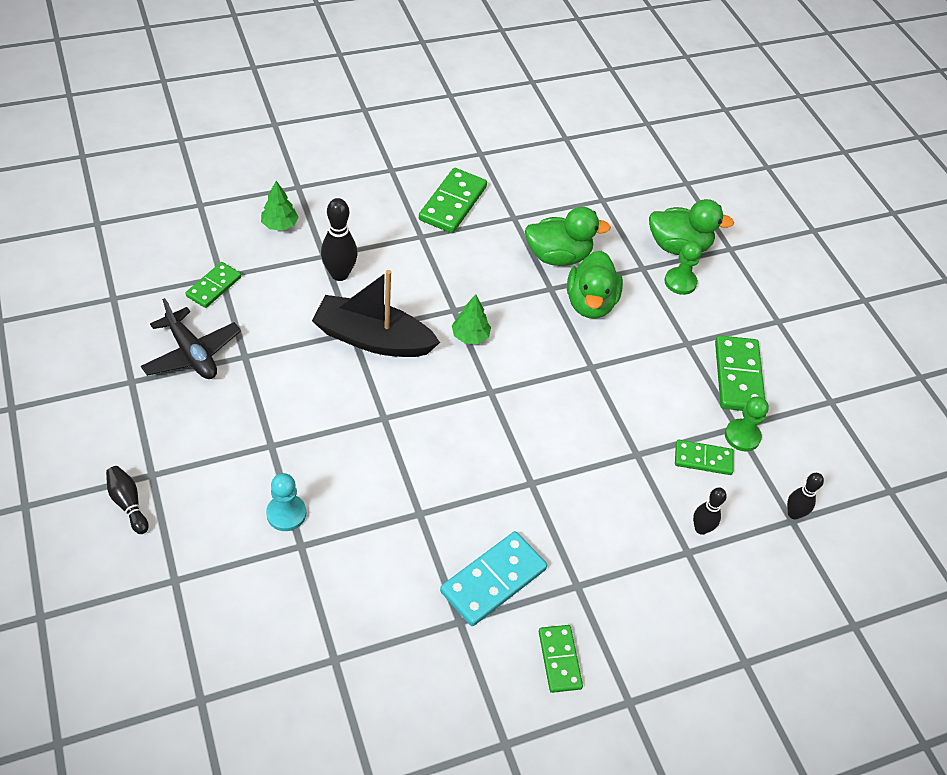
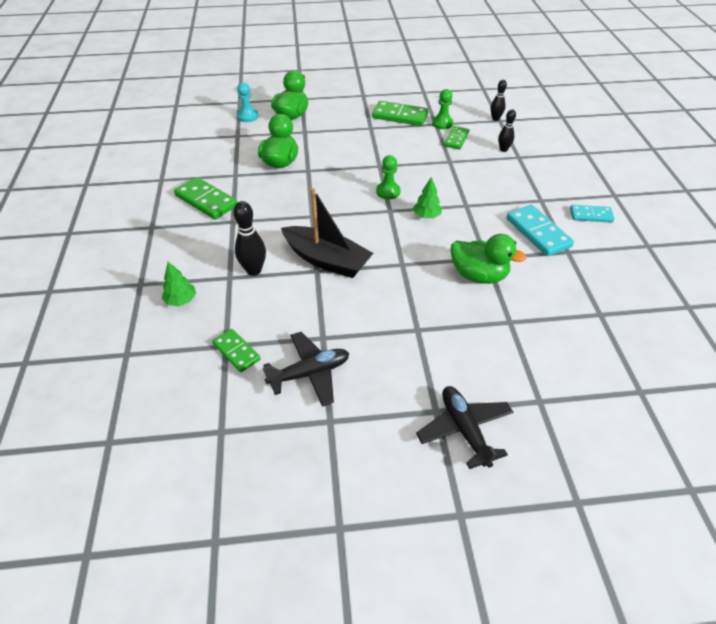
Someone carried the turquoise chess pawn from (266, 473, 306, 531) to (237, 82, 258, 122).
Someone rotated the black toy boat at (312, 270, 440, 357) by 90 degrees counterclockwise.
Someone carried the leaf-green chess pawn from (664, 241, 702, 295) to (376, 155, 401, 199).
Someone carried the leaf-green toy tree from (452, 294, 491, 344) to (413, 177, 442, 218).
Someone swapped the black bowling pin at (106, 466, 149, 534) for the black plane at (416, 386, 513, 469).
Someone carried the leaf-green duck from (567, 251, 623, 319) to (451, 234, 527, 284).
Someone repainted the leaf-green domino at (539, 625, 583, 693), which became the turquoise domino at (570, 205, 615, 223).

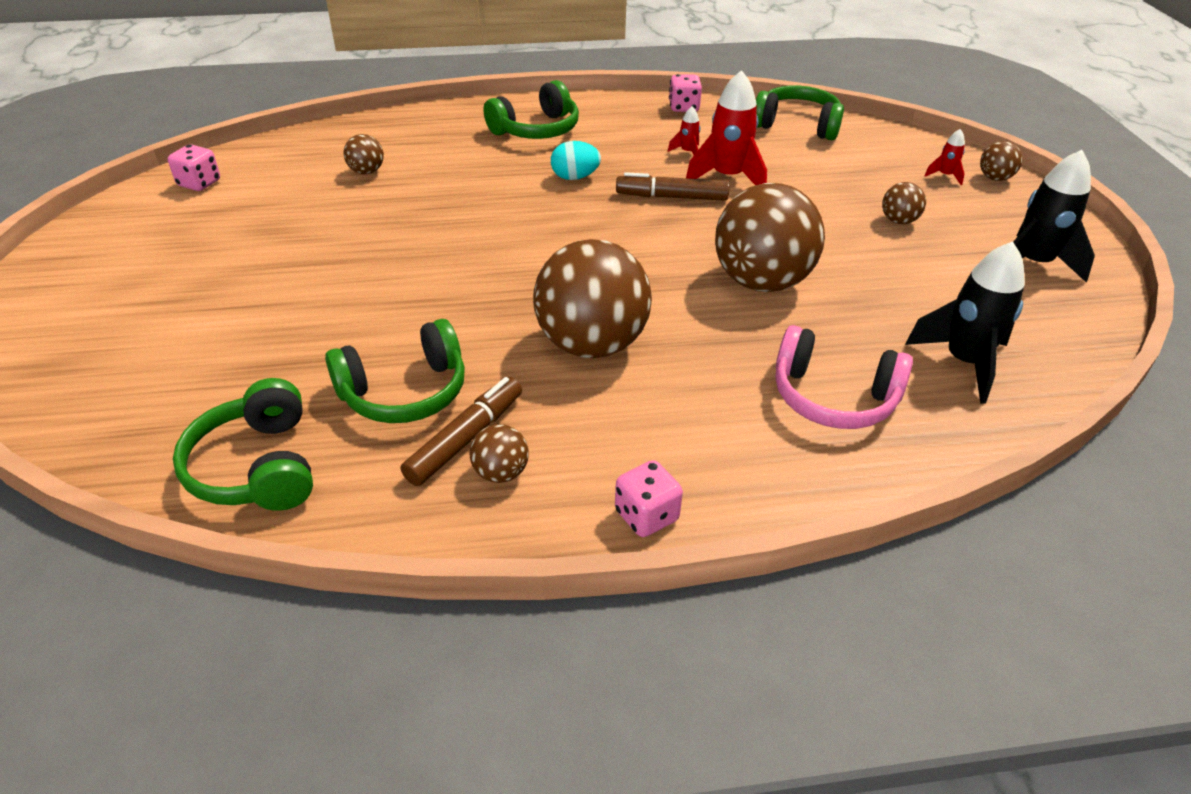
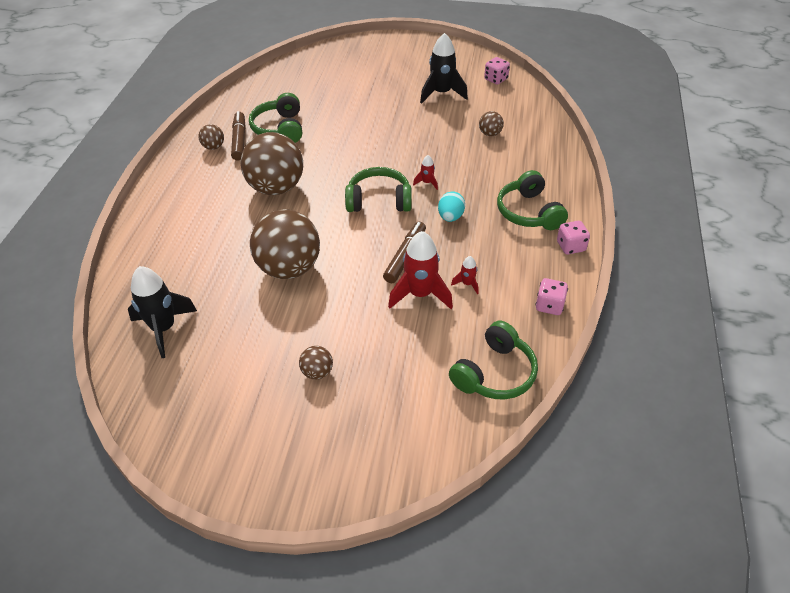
Someone rotated the russet felt pen at (401, 377, 522, 486) by 150 degrees counterclockwise.
Someone carried the leaf-green headset from (173, 378, 313, 511) to (345, 167, 412, 212).
Someone carried the scarlet toy rocket from (924, 129, 965, 185) to (413, 155, 438, 190).
Someone carried the black toy rocket from (1013, 150, 1095, 283) to (420, 33, 468, 104).
Someone carried the rosy die from (615, 460, 683, 537) to (557, 221, 590, 254).
Someone took away the rosy headset at (776, 325, 913, 429).
Someone took away the russet sphere at (980, 141, 1023, 181).

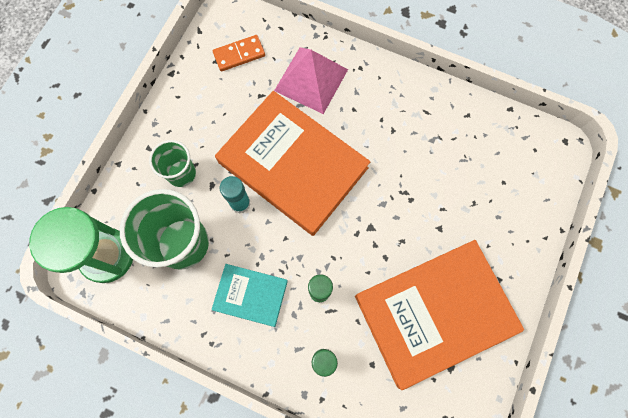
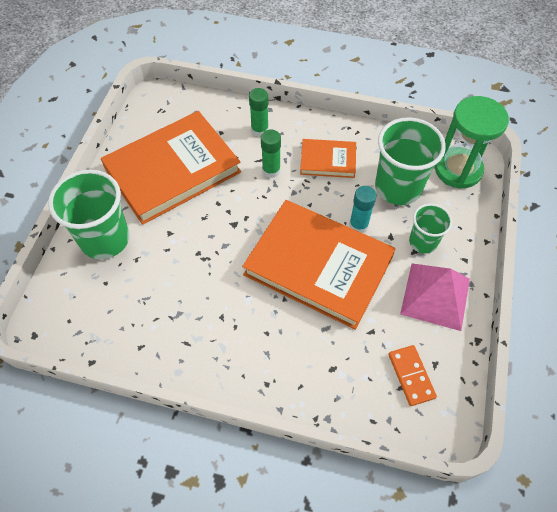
Someone put down the leaf-green tumbler at (48, 170, 130, 259).
Someone repainted the turquoise hardcover at (212, 264, 288, 327), which became the orange-coloured hardcover at (300, 139, 356, 178).
Someone rotated the orange-coloured domino at (213, 35, 265, 71) by 75 degrees counterclockwise.
Someone carried the rosy pyramid shape from (274, 47, 348, 114) to (400, 263, 470, 331).

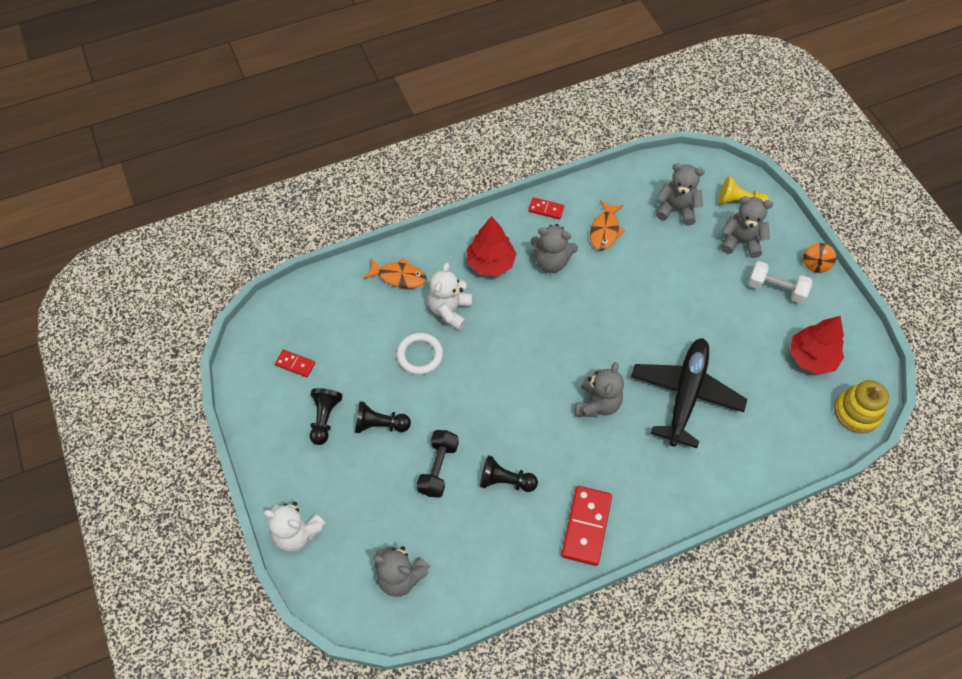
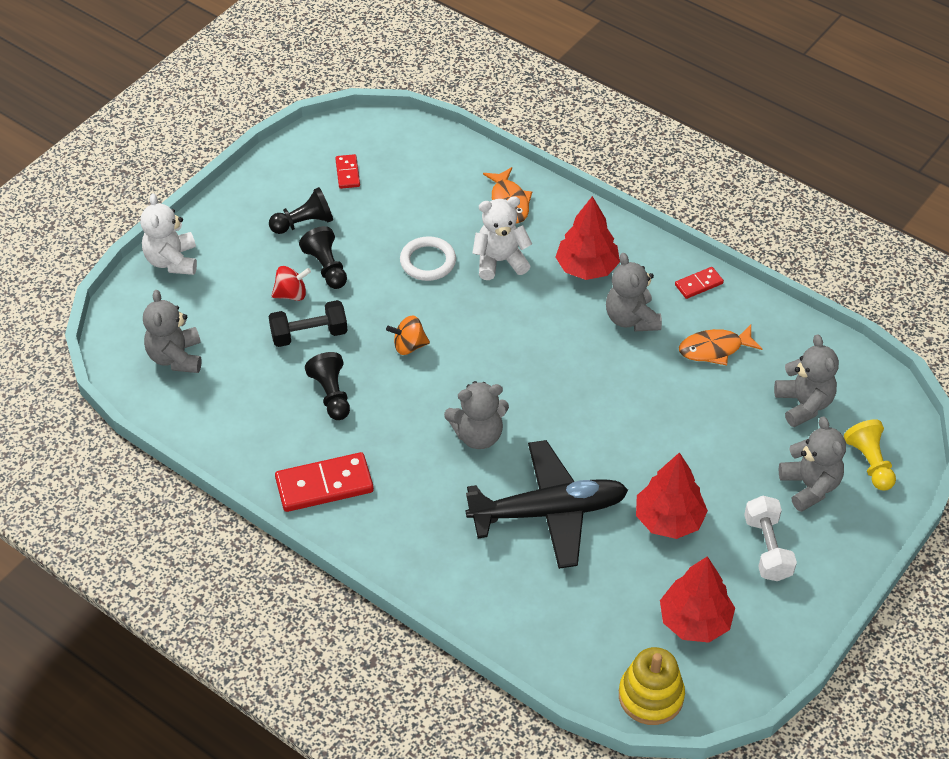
Someone put down the scarlet toy top at (272, 266, 311, 301).
Someone carried the orange-coloured toy top from (803, 243, 836, 273) to (386, 316, 430, 355).
Someone put down the scarlet toy tree at (636, 452, 708, 539).
Someone rotated the scarlet domino at (528, 197, 564, 219) by 75 degrees clockwise.

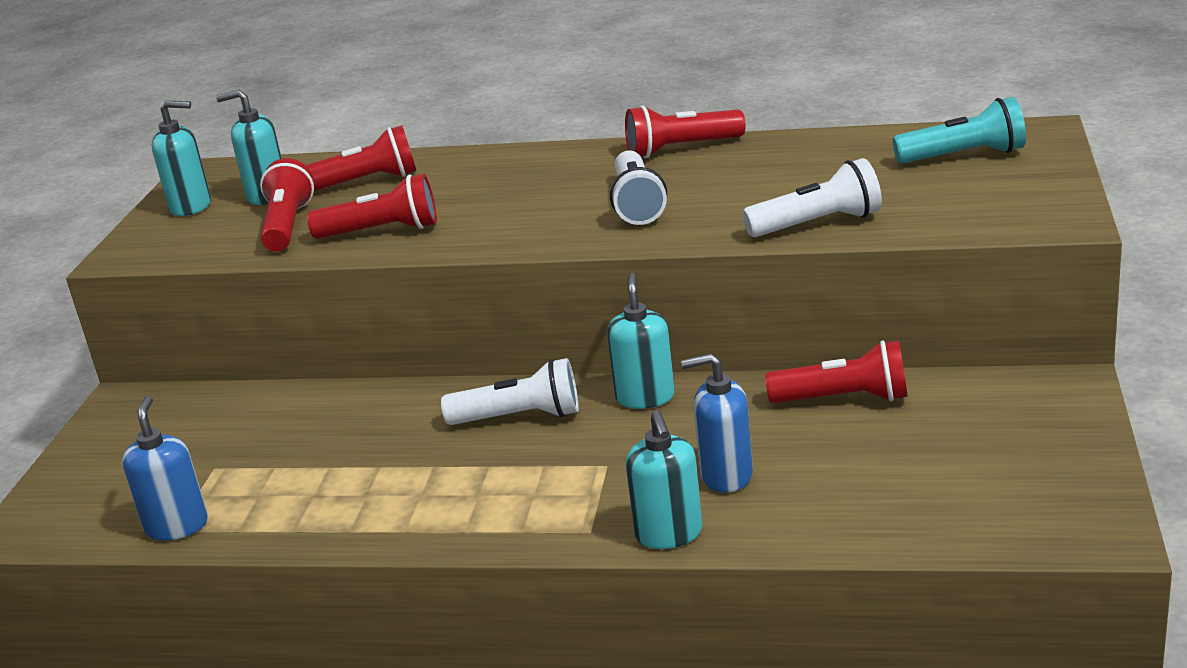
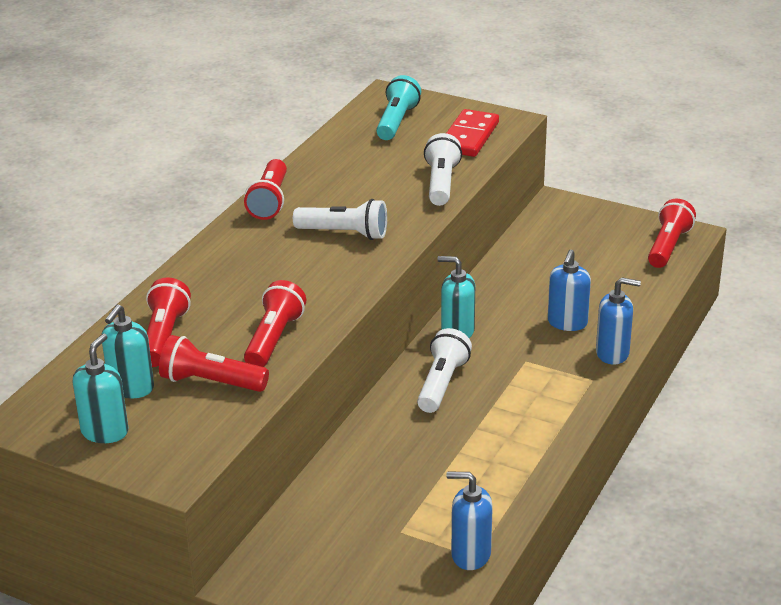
Someone put down the scarlet domino at (447, 109, 499, 157).
Someone repainted the turquoise soap pump at (626, 411, 702, 549), which became the cobalt soap pump at (596, 277, 641, 365).
Someone carried the scarlet torch from (765, 340, 908, 403) to (648, 198, 696, 268).

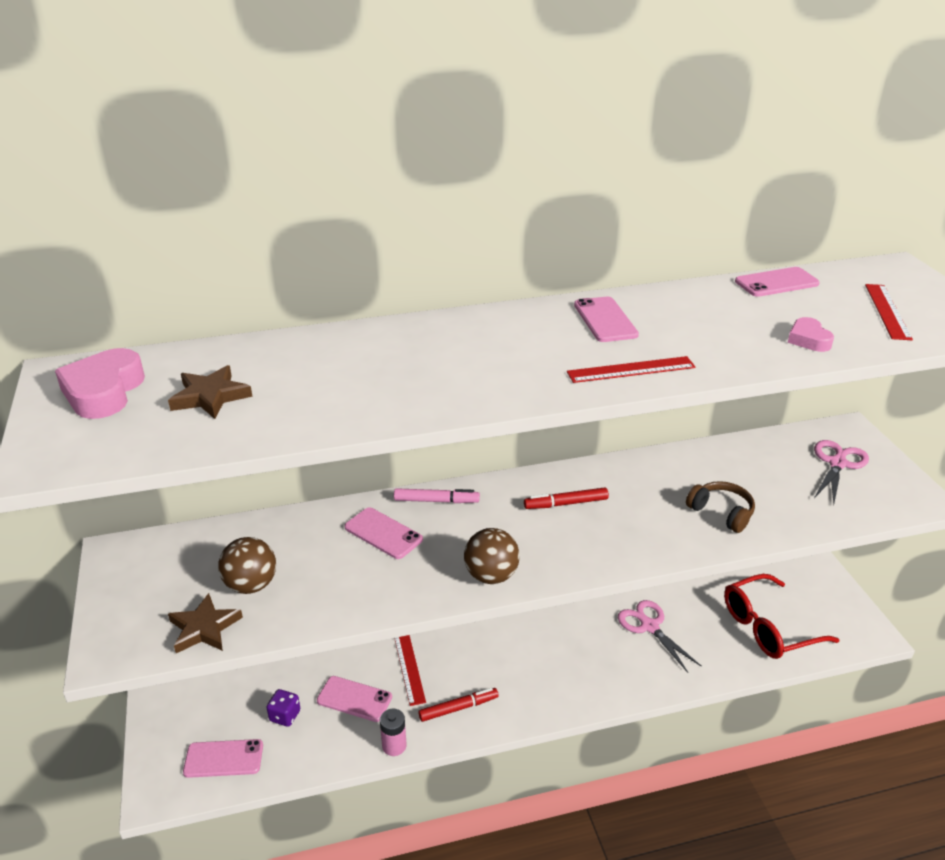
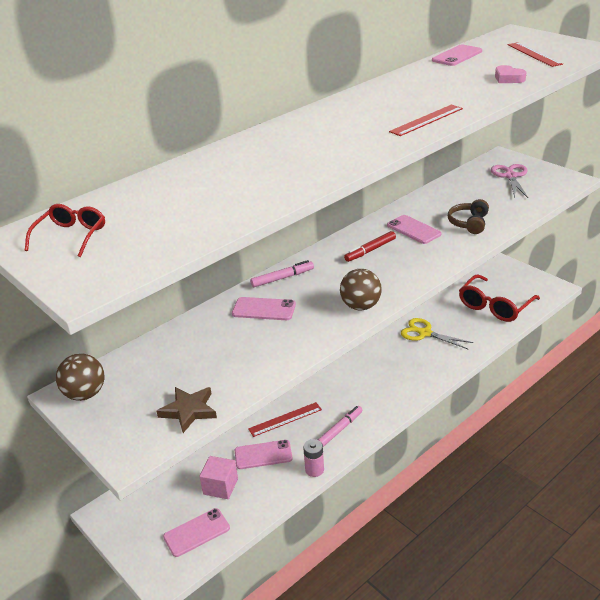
Someone swapped the rosy heart shape at (55, 348, 145, 419) for the scarlet eyeglasses at (25, 204, 105, 257).
Someone carried the russet sphere from (218, 537, 276, 594) to (56, 353, 104, 401).
Someone swapped the violet die at (266, 689, 300, 727) for the rosy block at (199, 456, 238, 499).
Someone rotated the scarlet measuring stick at (394, 635, 426, 706) by 75 degrees counterclockwise.
Someone repainted the scarlet felt pen at (418, 688, 498, 722), which became the rosy felt pen at (318, 406, 362, 447).
Someone carried the rosy phone from (574, 297, 639, 342) to (387, 215, 442, 244).
Someone repainted the rosy pair of scissors at (618, 600, 702, 673), which became the golden pair of scissors at (401, 318, 473, 350).
Someone rotated the russet headset at (686, 481, 755, 533) by 90 degrees counterclockwise.
Someone took away the russet star at (168, 365, 253, 419).

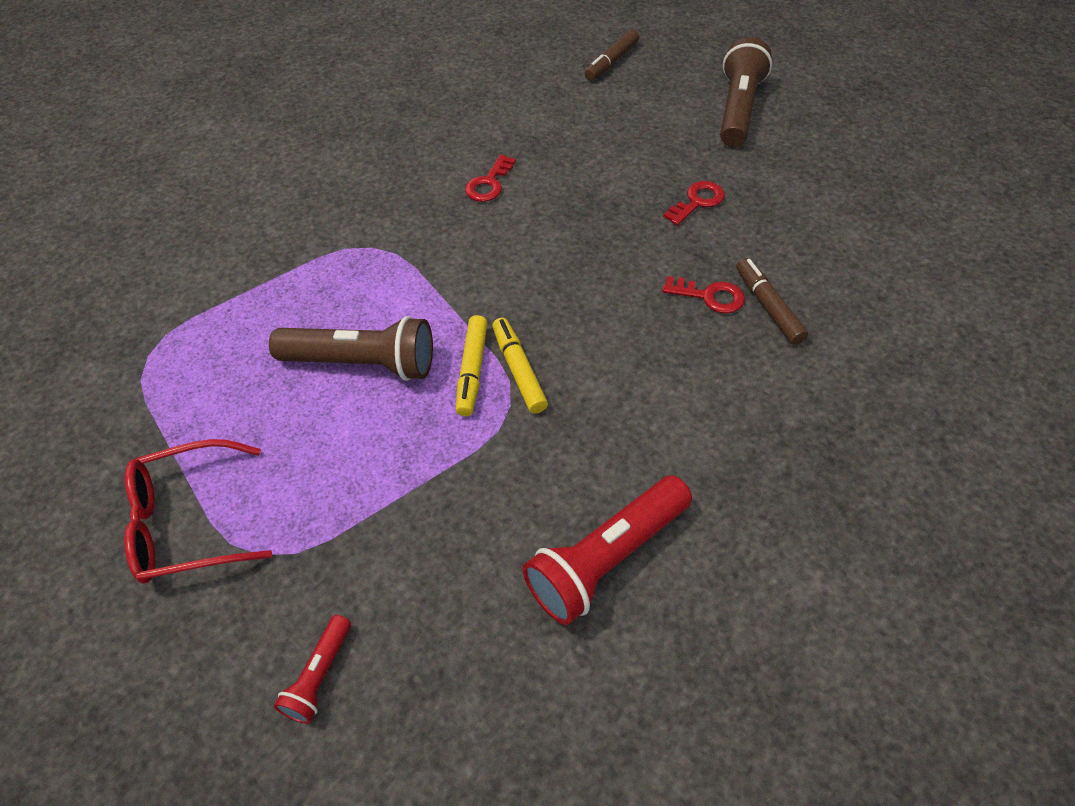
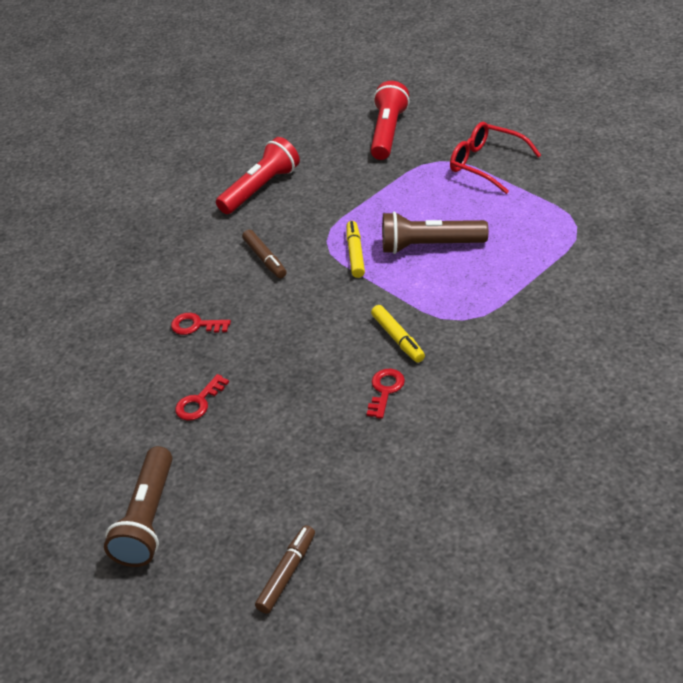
Someone carried the russet felt pen from (736, 258, 808, 345) to (242, 230, 287, 278).
Someone scaled the scarlet torch at (274, 615, 351, 724) by 1.94.
Someone carried the golden felt pen from (492, 318, 548, 414) to (371, 305, 425, 363).
Someone rotated the scarlet eyeglasses at (124, 439, 272, 584) by 120 degrees counterclockwise.

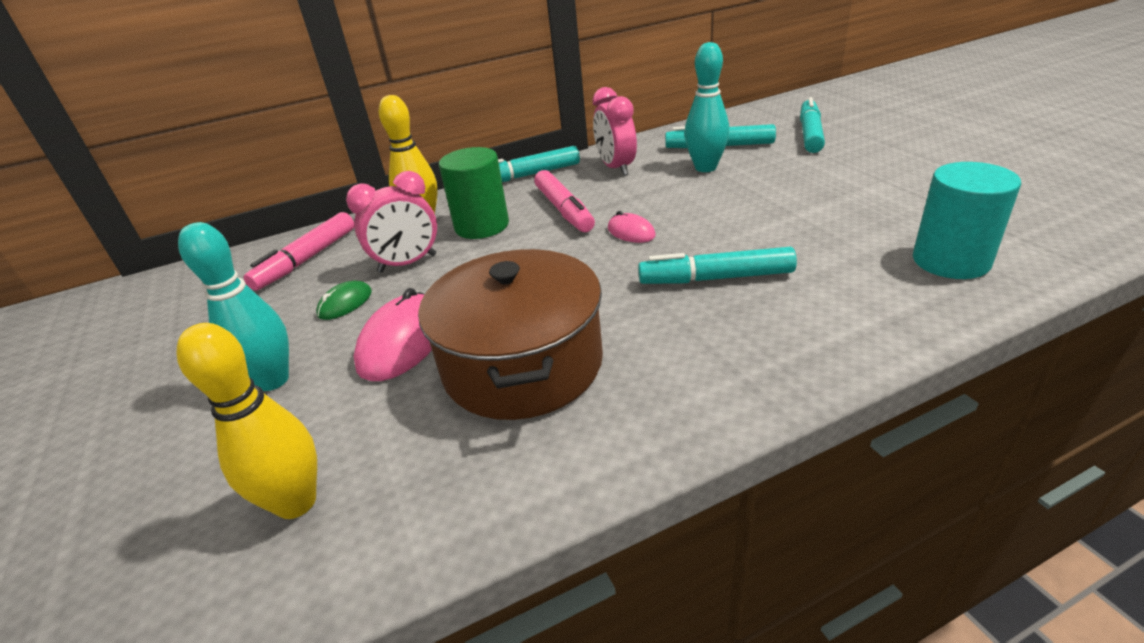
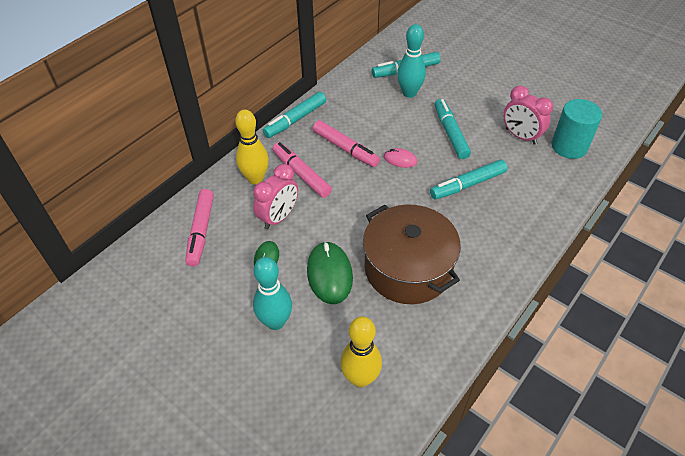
Someone swapped the leaf-green cylinder shape at (439, 147, 509, 239) for the rosy felt pen at (272, 142, 332, 198).
Someone repainted the rosy PC mouse at (354, 288, 432, 381), which became the leaf-green PC mouse at (307, 241, 353, 304).
Someone carried the turquoise felt pen from (800, 97, 825, 153) to (435, 99, 471, 159).
Someone carried the rosy alarm clock from (593, 87, 637, 176) to (503, 86, 553, 145).

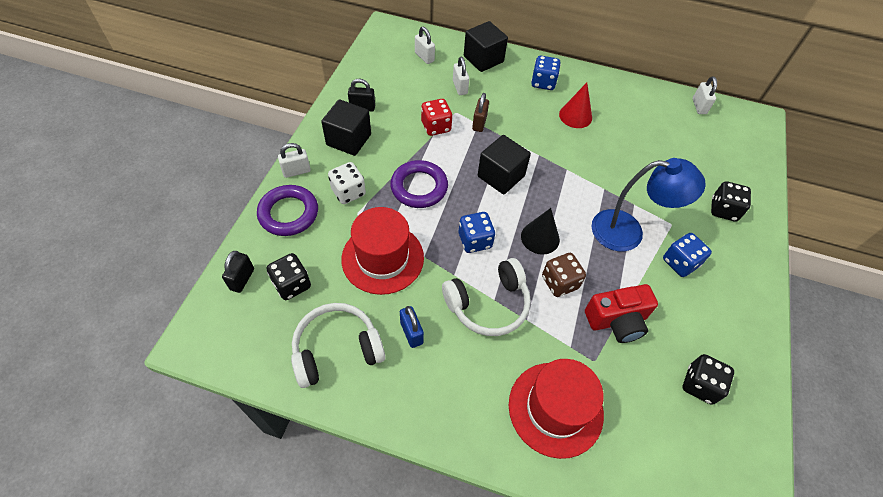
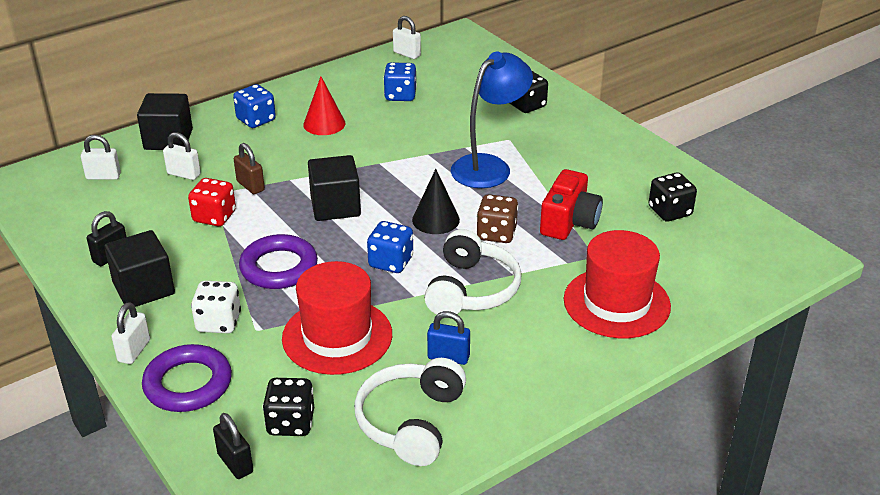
Someone carried the cobalt die from (663, 233, 712, 277) to (383, 62, 417, 101).

